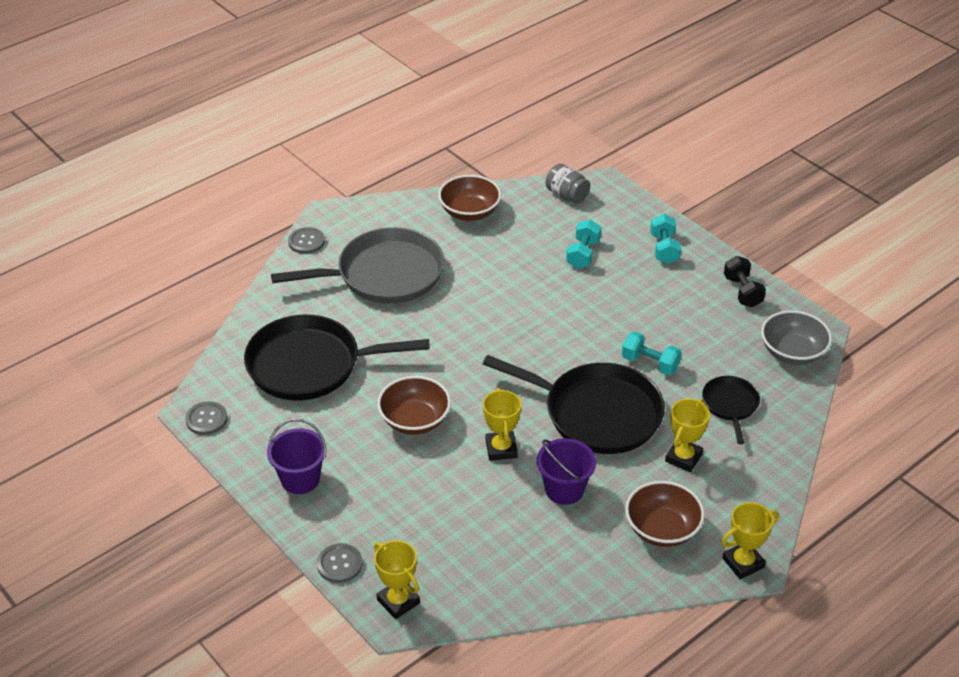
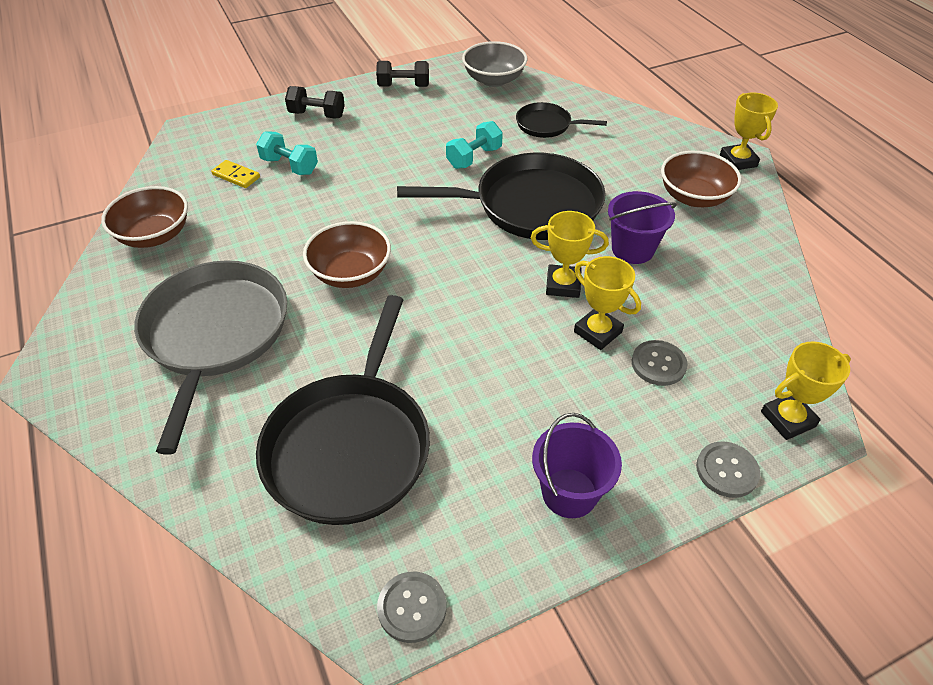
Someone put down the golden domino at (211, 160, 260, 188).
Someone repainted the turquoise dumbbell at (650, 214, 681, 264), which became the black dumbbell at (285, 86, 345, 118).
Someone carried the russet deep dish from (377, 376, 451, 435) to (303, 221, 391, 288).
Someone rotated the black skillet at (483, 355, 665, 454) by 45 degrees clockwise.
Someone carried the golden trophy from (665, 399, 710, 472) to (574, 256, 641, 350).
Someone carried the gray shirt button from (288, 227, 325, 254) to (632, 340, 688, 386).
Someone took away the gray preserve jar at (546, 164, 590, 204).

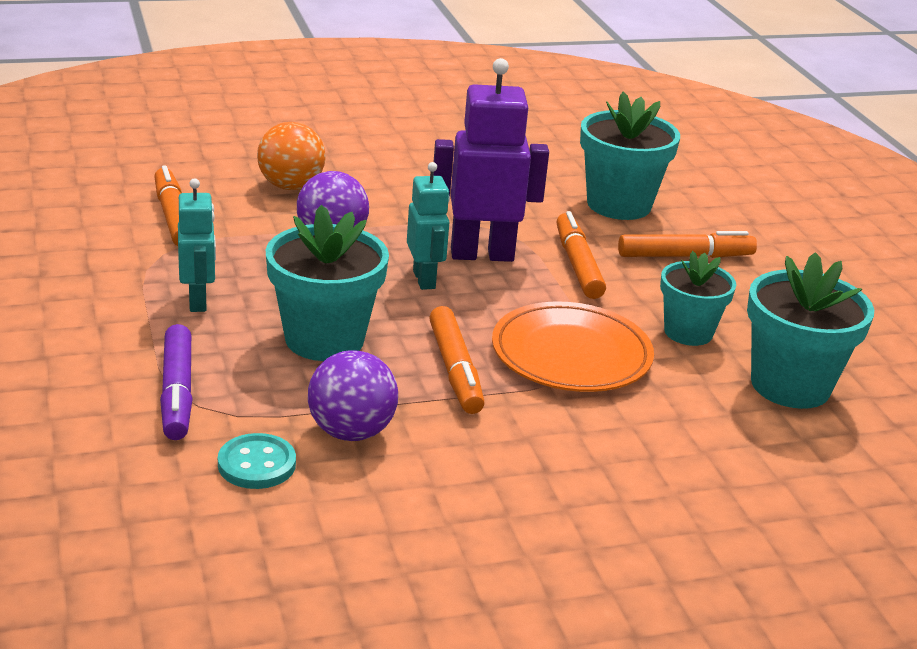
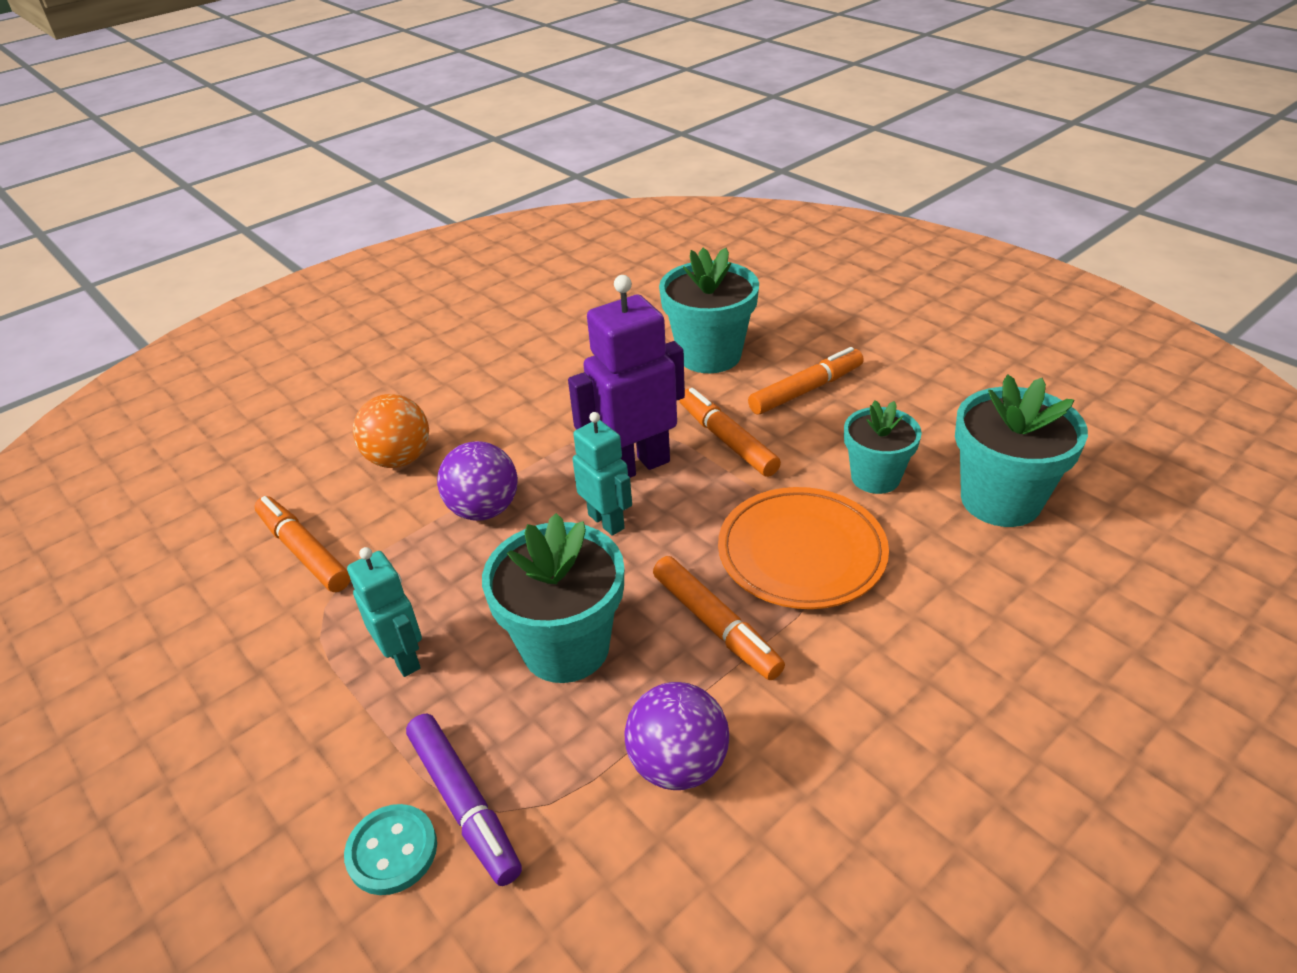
Someone carried the turquoise shirt button from (218, 433, 296, 489) to (344, 804, 437, 895).

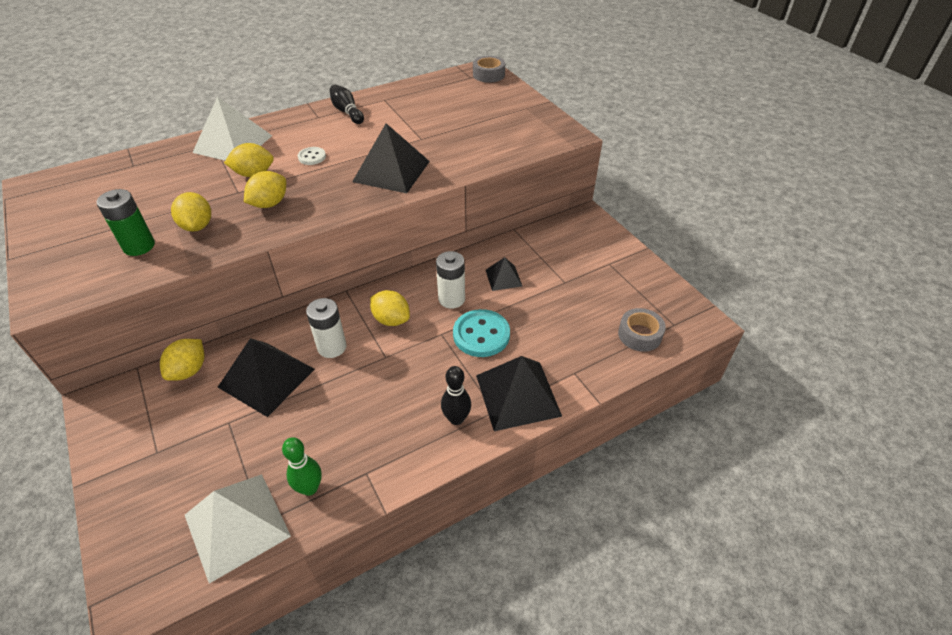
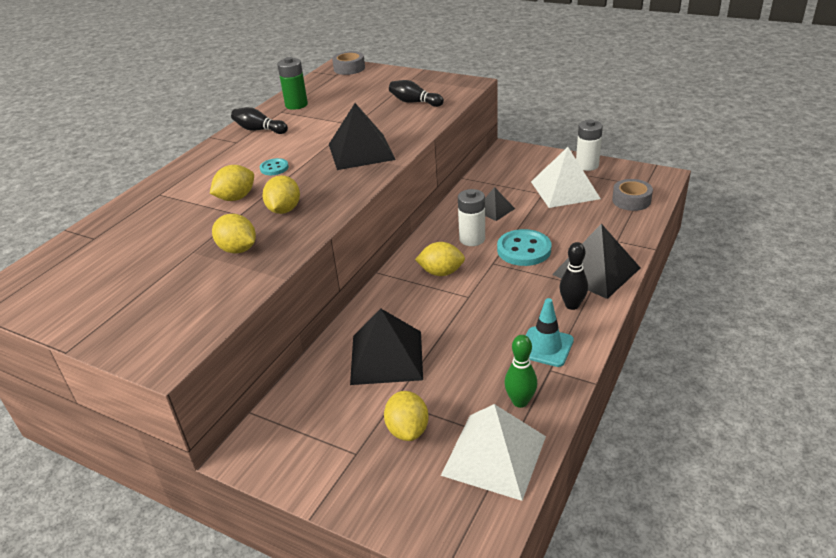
Someone repainted the pure white shirt button at (298, 147, 326, 165), which became the turquoise shirt button at (260, 158, 289, 175).
Someone carried the leaf-green power cell from (97, 189, 155, 256) to (277, 57, 308, 110).
Someone carried the golden toy lemon from (160, 339, 205, 381) to (384, 391, 429, 441).
Someone put down the black bowling pin at (389, 80, 444, 107).
Someone put down the turquoise safety cone at (526, 298, 574, 367).
Someone carried the pure white pyramid shape from (192, 97, 272, 161) to (531, 147, 601, 208).
Someone carried the pure white power cell from (306, 298, 347, 358) to (576, 120, 603, 171).

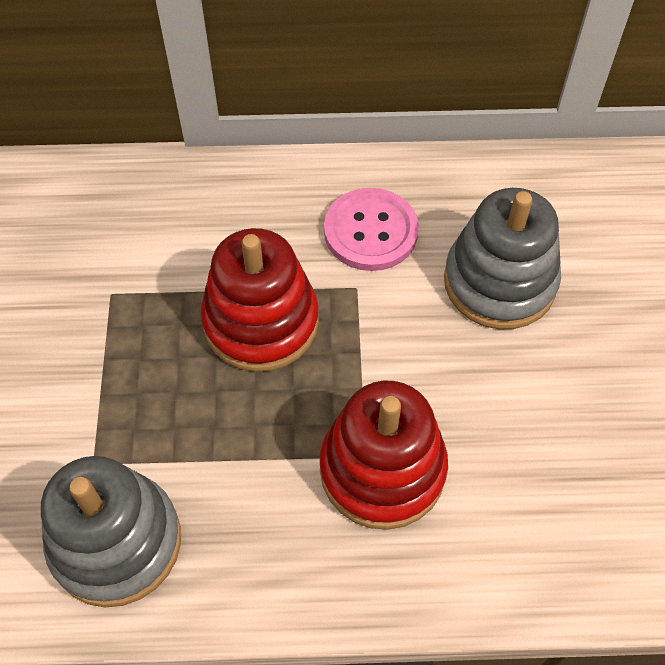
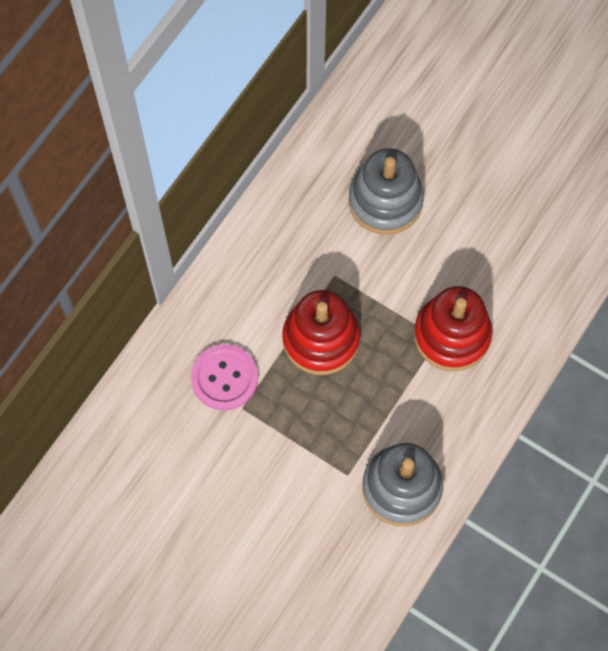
Someone carried the rosy shirt button from (324, 188, 419, 271) to (191, 344, 258, 410).

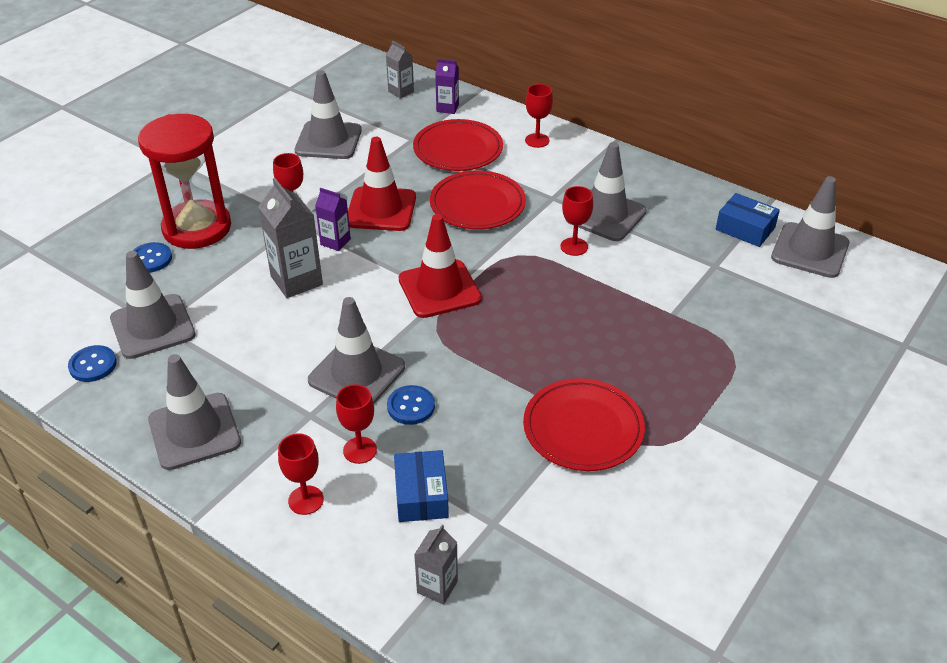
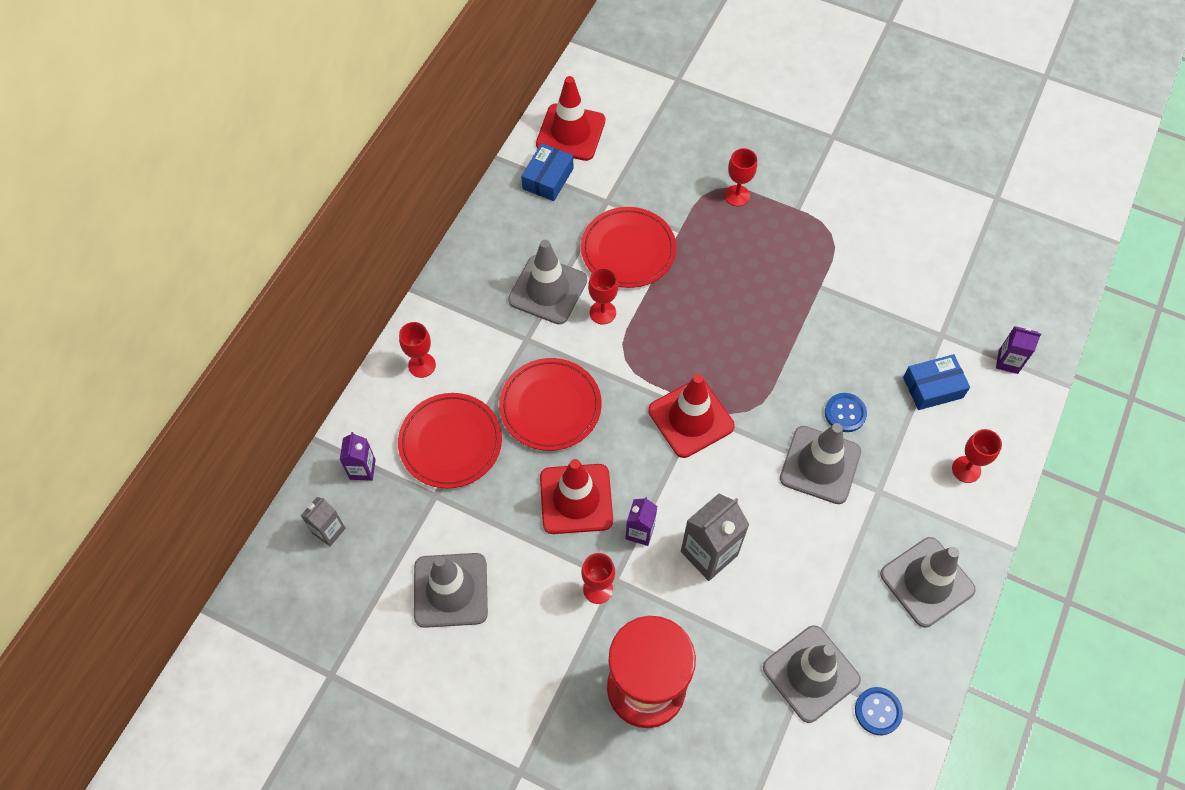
Someone repainted the gray safety cone at (771, 176, 850, 278), which became the scarlet safety cone at (536, 76, 605, 161).
Someone carried the scarlet flat dish from (523, 378, 645, 471) to (581, 207, 676, 288).
Someone carried the scarlet chalice from (336, 384, 377, 464) to (724, 148, 757, 206).
Someone repainted the gray carton at (414, 524, 458, 605), which became the violet carton at (996, 326, 1041, 374).
Someone took away the cobalt shirt button at (133, 242, 172, 273).

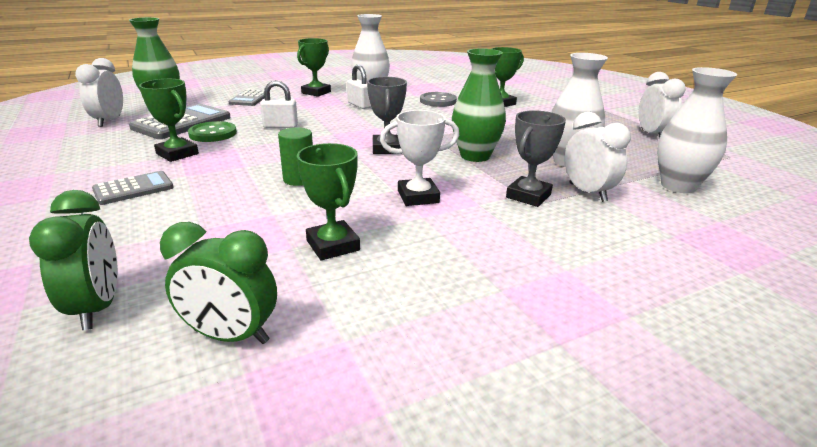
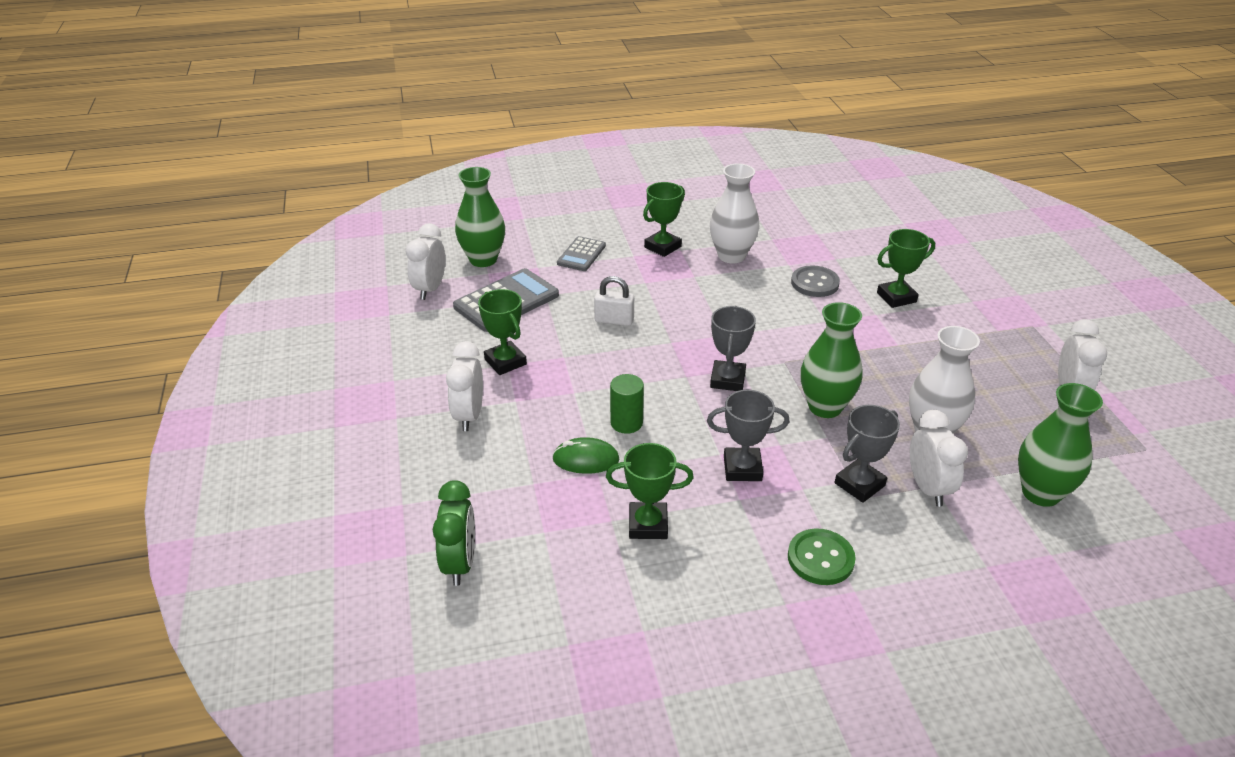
Someone swapped the gray adding machine at (92, 171, 174, 205) for the pure white alarm clock at (446, 341, 483, 431).
Someone put down the leaf-green PC mouse at (552, 437, 620, 474).
Someone rotated the leaf-green trophy at (297, 143, 360, 260) by 75 degrees counterclockwise.
Someone repainted the pure white trophy at (380, 110, 459, 206), which became the gray trophy at (707, 390, 789, 481).
Someone carried the leaf-green shirt button from (188, 121, 237, 142) to (788, 528, 856, 585).
Someone repainted the pure white tall vase at (657, 67, 737, 193), which became the leaf-green tall vase at (1018, 383, 1103, 507).
Someone took away the leaf-green alarm clock at (160, 222, 277, 344).
Someone took away the pure white padlock at (347, 64, 371, 109).

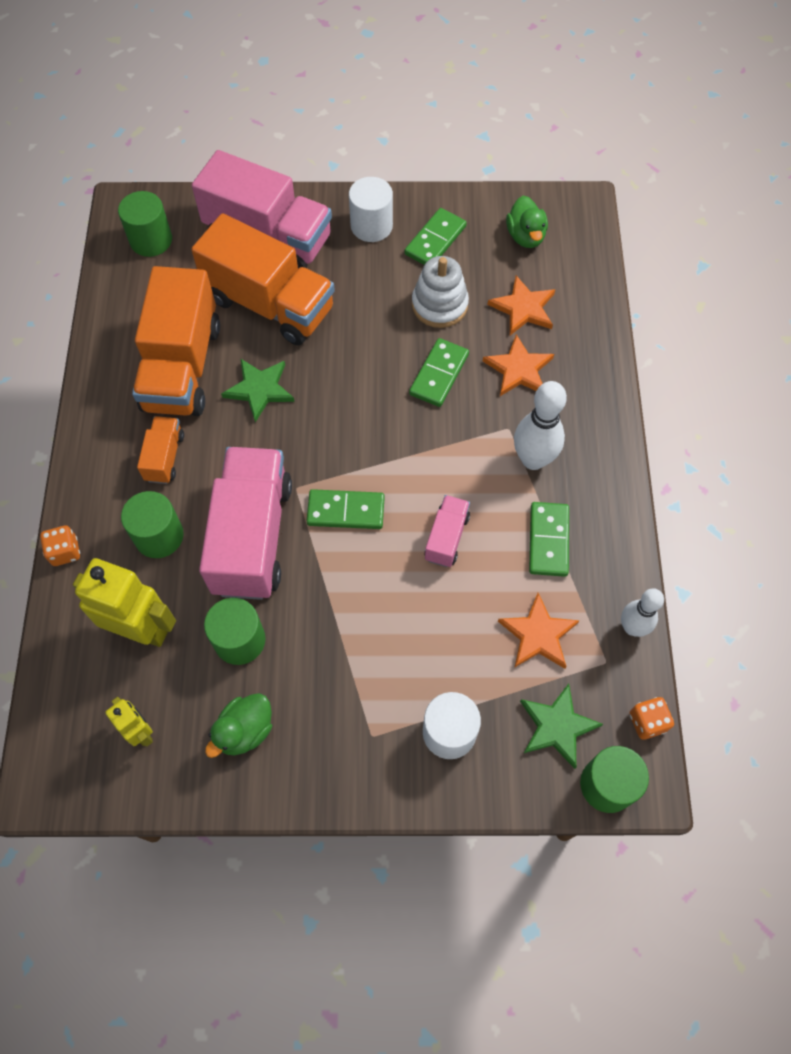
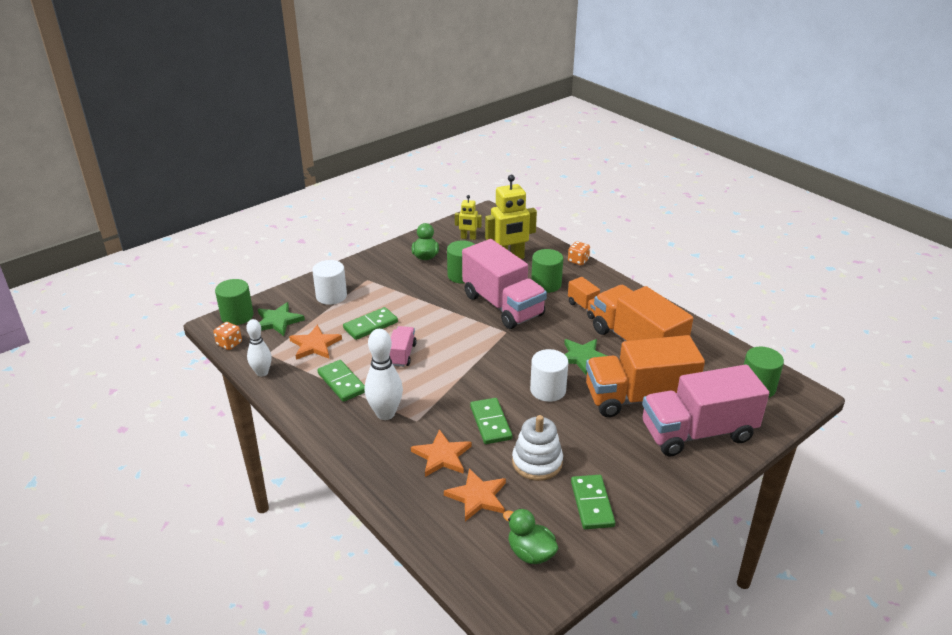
Someone carried the leaf-green domino from (307, 489, 385, 529) to (343, 307, 398, 340).
Someone rotated the rosy truck at (424, 495, 470, 567) by 150 degrees counterclockwise.
Someone carried the pure white cylinder shape from (349, 177, 393, 242) to (530, 349, 568, 402).

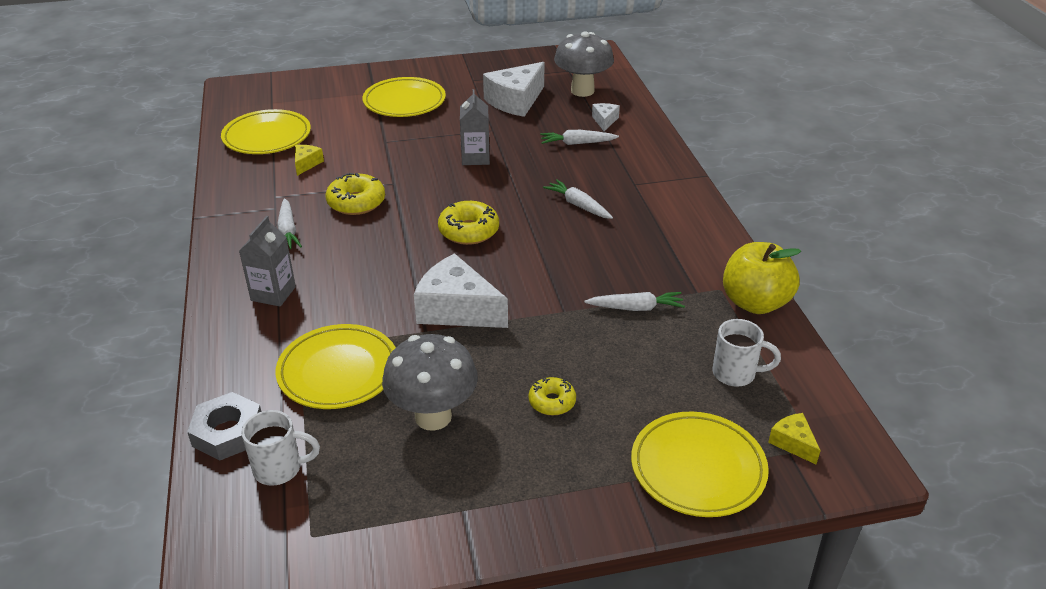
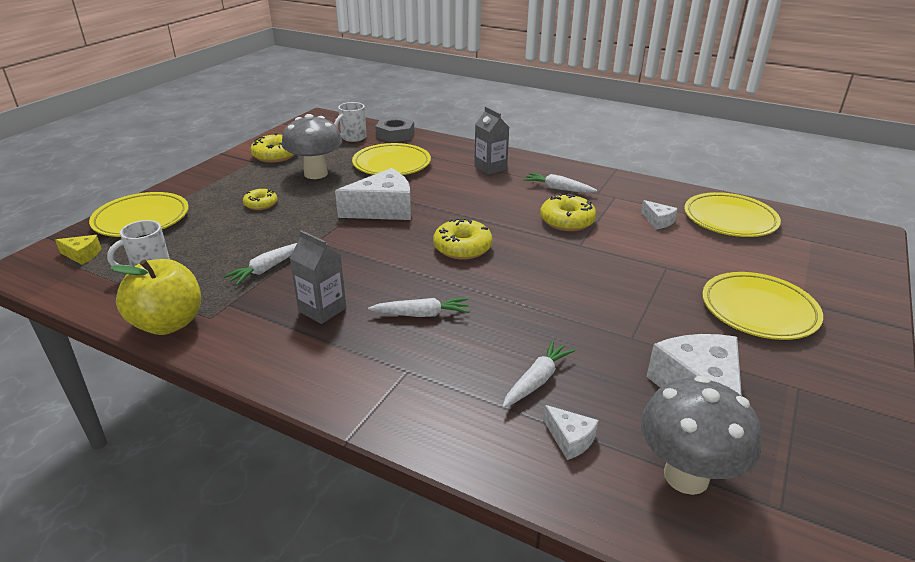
Someone put down the golden doughnut at (250, 133, 295, 163).
Someone carried the gray carton from (460, 89, 490, 165) to (290, 230, 346, 324).
Someone repainted the golden cheese at (295, 145, 324, 176), which became the pure white cheese at (641, 200, 678, 229).

